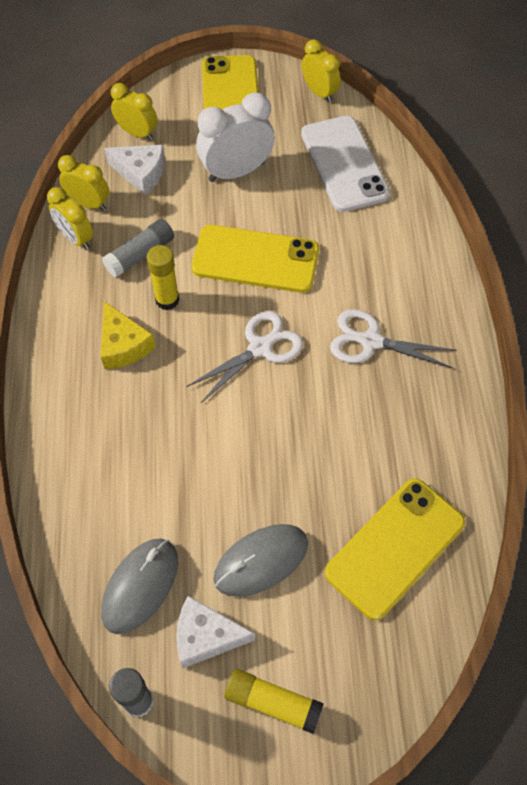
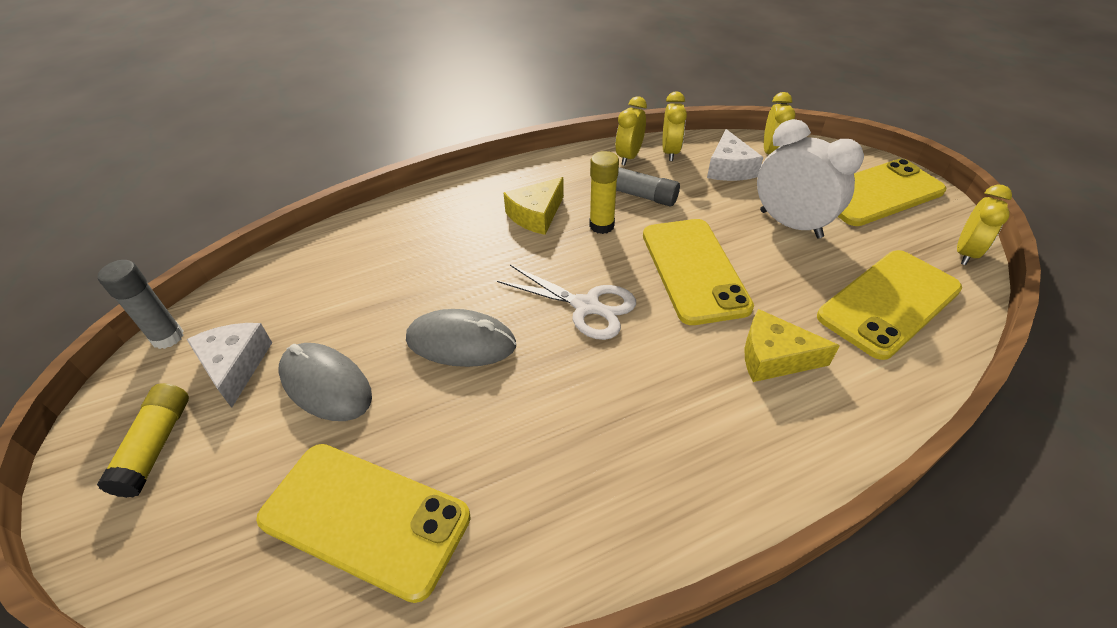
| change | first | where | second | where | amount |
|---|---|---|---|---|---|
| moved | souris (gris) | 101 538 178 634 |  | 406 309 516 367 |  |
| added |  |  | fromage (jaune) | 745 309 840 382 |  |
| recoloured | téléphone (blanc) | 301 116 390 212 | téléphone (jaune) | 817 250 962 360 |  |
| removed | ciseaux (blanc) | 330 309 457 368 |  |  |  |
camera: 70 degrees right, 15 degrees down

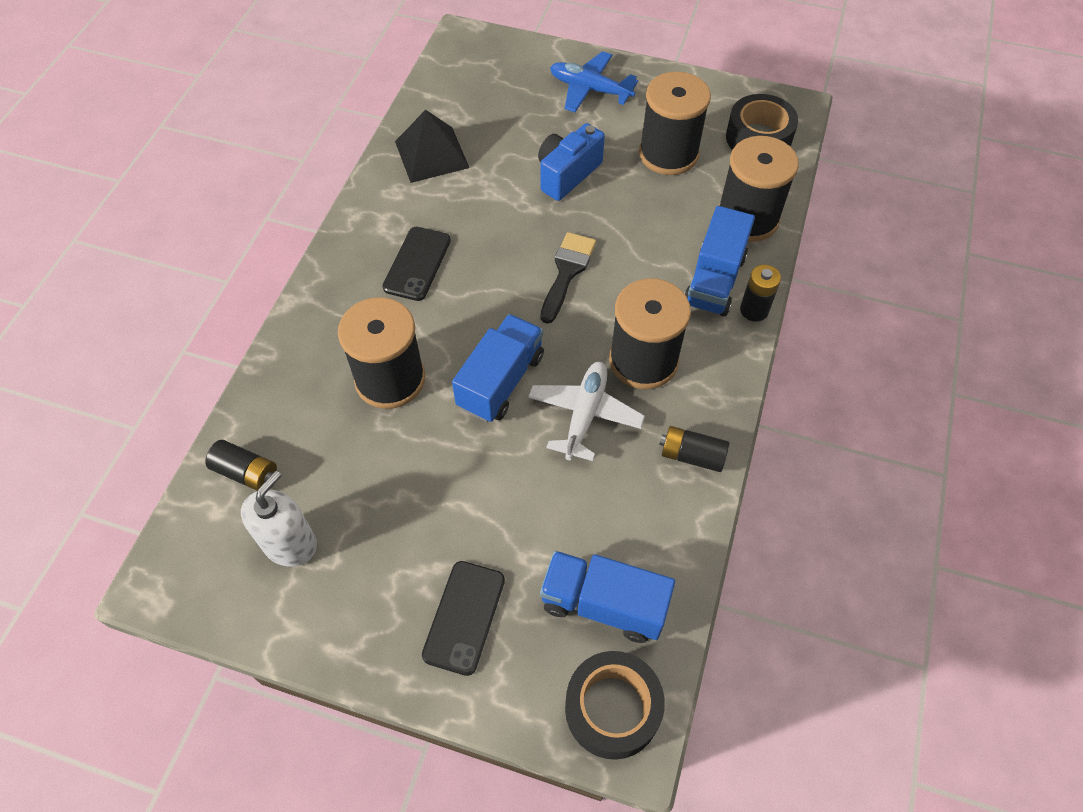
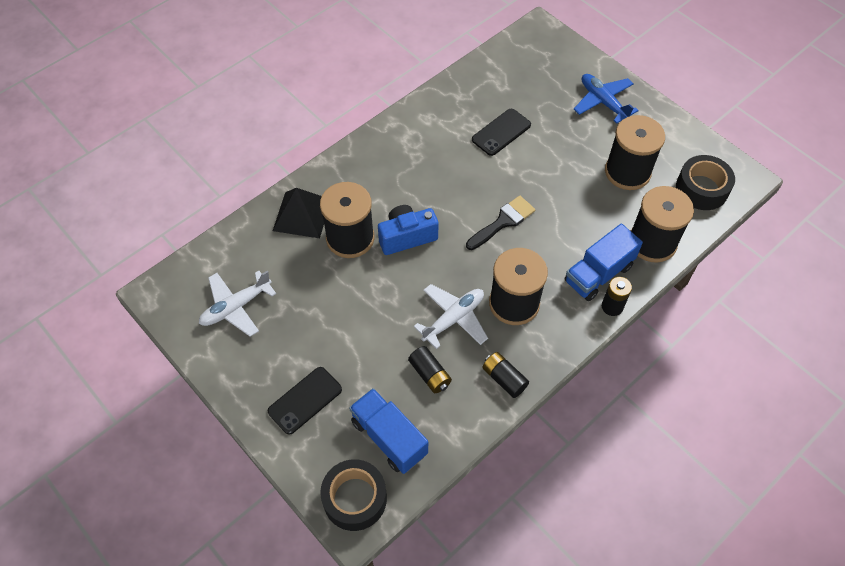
| change | first | where | second | where | amount |
|---|---|---|---|---|---|
| replaced | distributeur de savon (blanc) | 241 471 317 567 | avion (blanc) | 199 271 276 337 |  |
| moved | pyramide (noir) | 395 110 469 183 |  | 273 188 324 238 |  |
| moved | appareil photo (bleu) | 538 123 605 201 |  | 378 205 439 255 |  |
| moved | pile (noir) | 205 440 277 491 |  | 408 346 452 393 |  |
| moved | téléphone (noir) | 383 227 451 301 |  | 472 109 531 156 |  |
| removed | camion (bleu) | 452 314 544 422 |  |  |  |
camera: 30 degrees right, 0 degrees up

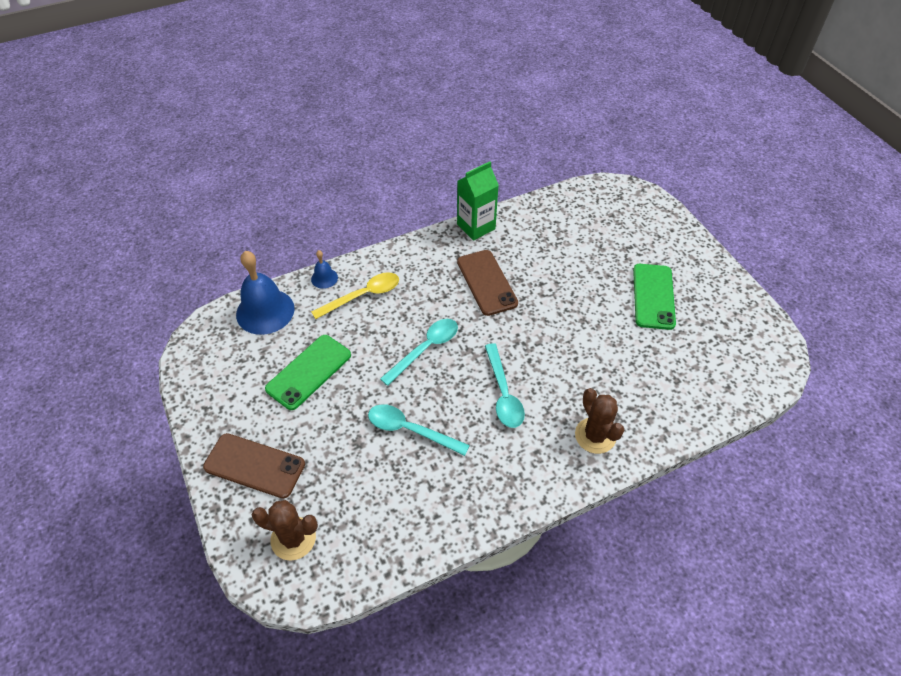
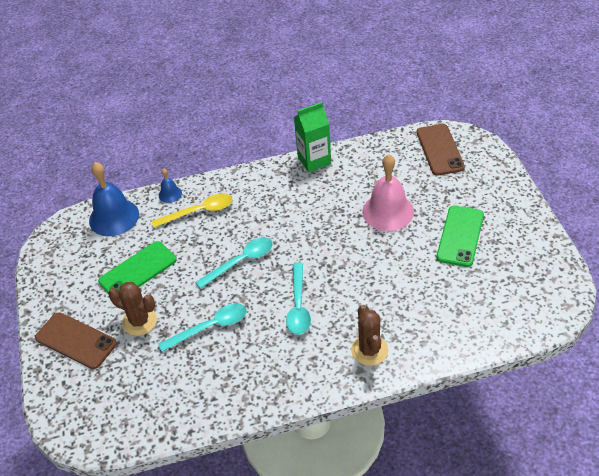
| change | first | where | second | where | amount |
|---|---|---|---|---|---|
| moved | cactus (marron) | 251 500 318 560 |  | 108 282 157 336 |  |
| turned | cuillère (turquoise) | 368 404 470 456 |  | 158 303 247 352 | 120 degrees clockwise |
| added |  |  | cloche (rose) | 362 154 414 231 |  |
| moved | téléphone (marron) | 457 250 518 316 |  | 417 124 465 175 |  |
camera: 15 degrees right, 5 degrees down

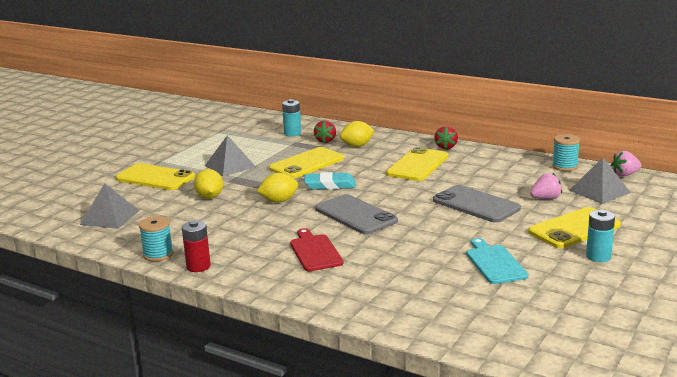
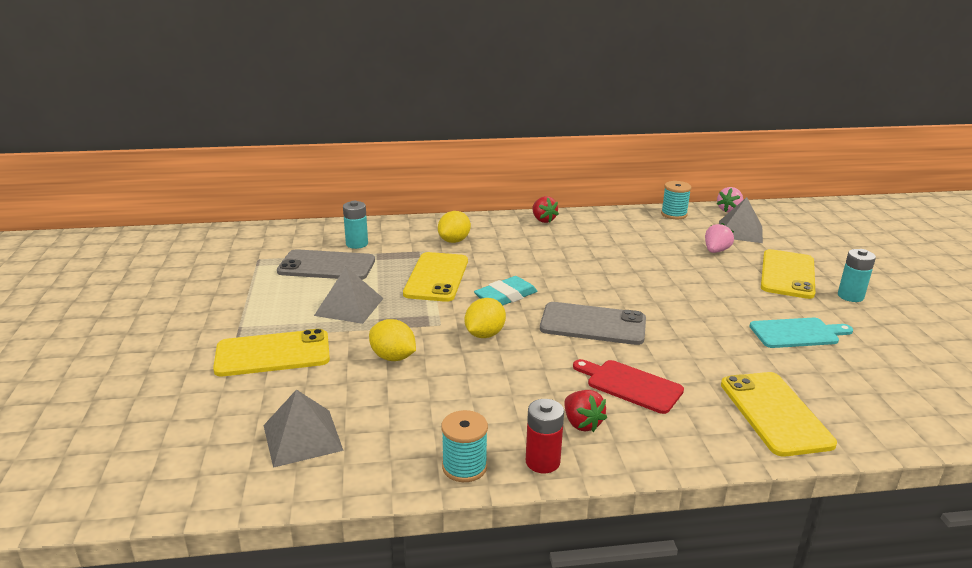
| change | first | where | second | where | amount |
|---|---|---|---|---|---|
| moved | téléphone (gris) | 433 185 521 223 |  | 277 249 375 280 |  |
| moved | fraise (rouge) | 314 120 336 143 |  | 564 390 607 432 |  |
| moved | téléphone (jaune) | 386 147 448 181 |  | 721 372 837 457 |  |
| turned | planche à découper (turquoise) | 466 238 529 284 |  | 749 318 853 348 | 135 degrees clockwise |
camera: 40 degrees left, 5 degrees up

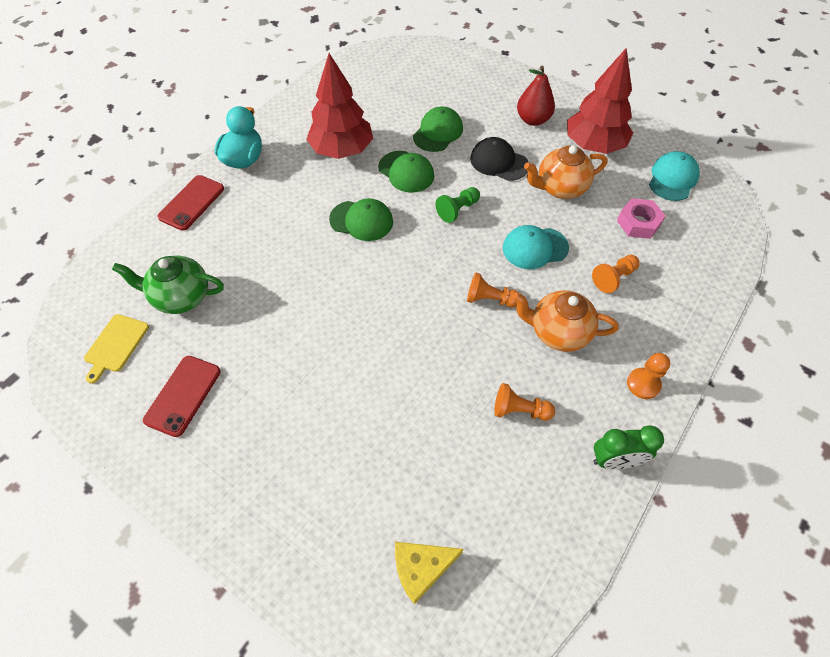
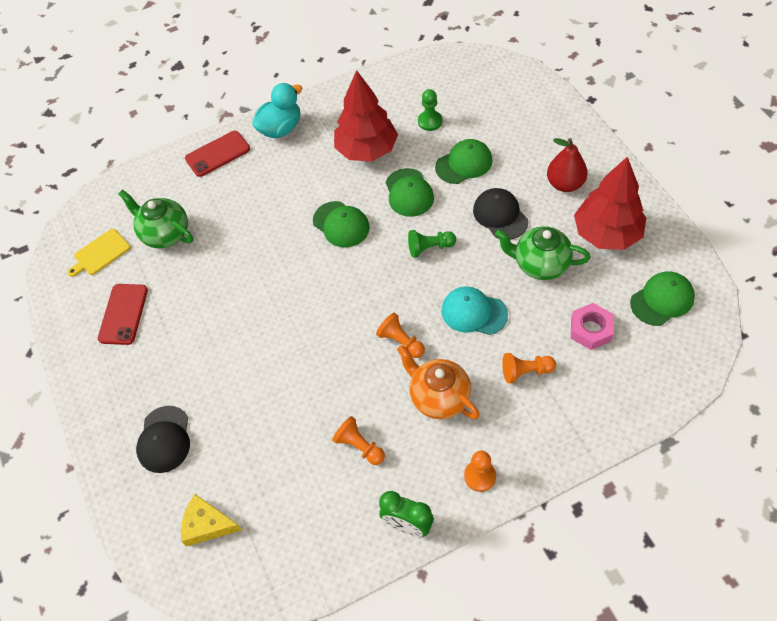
| change | first | where | second | where | amount |
|---|---|---|---|---|---|
| turned | téléphone (rouge) | 143 356 221 437 |  | 98 284 148 345 | 45 degrees counterclockwise |
| added |  |  | casquette (noir) | 136 406 190 473 |  |
| added |  |  | pion (vert) | 418 89 442 131 |  |
| recoloured | théière (orange) | 524 145 607 199 | théière (vert) | 495 226 590 280 |  |
| recoloured | casquette (turquoise) | 649 151 700 201 | casquette (vert) | 630 272 695 326 |  |
camera: 35 degrees right, 0 degrees up

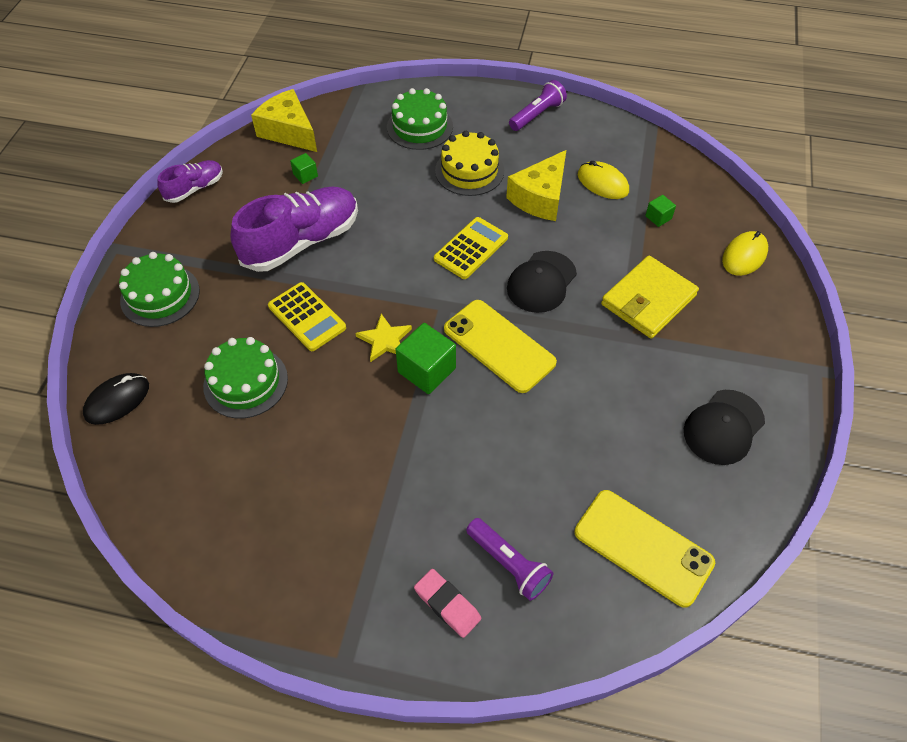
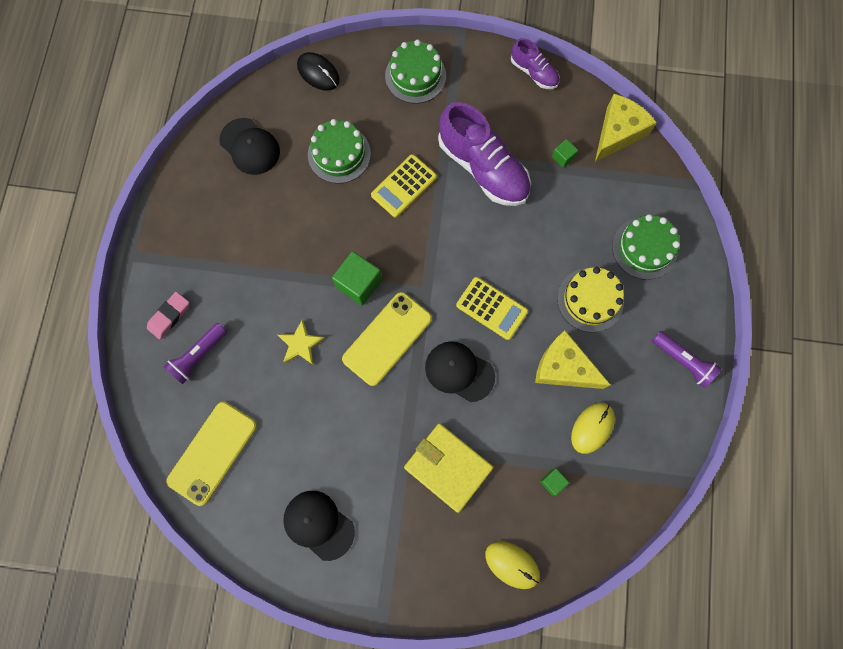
| change | first | where | second | where | amount |
|---|---|---|---|---|---|
| added |  |  | casquette (noir) | 219 118 280 175 |  |
| moved | étoile (jaune) | 355 314 412 362 |  | 277 319 325 364 |  |
camera: 85 degrees right, 20 degrees up

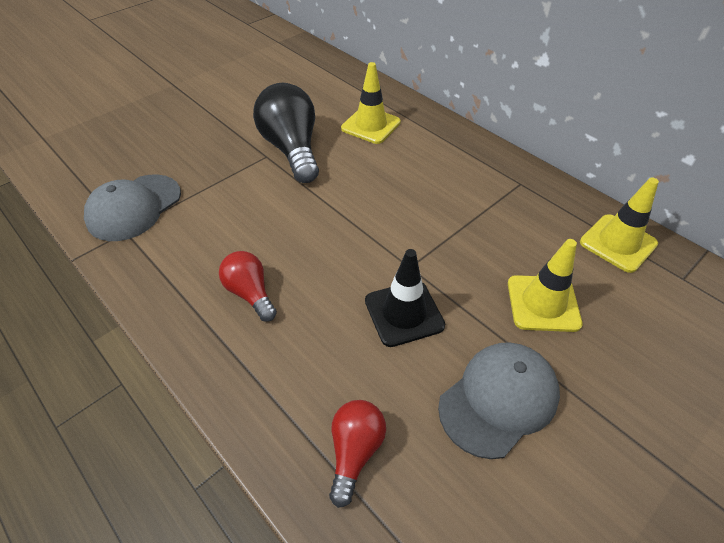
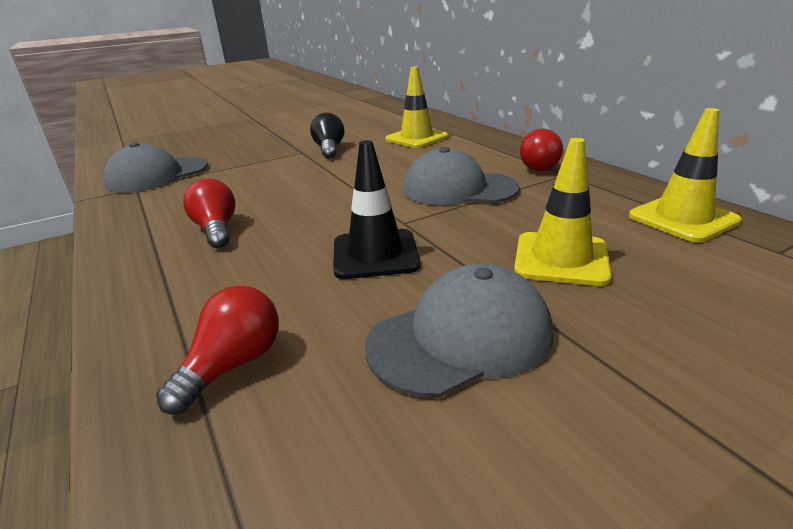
| change | first | where | second | where | amount |
|---|---|---|---|---|---|
| resized | ampoule (noir) | 253 83 319 183 |  | 310 113 344 159 | x0.56 |
| added |  |  | casquette (gris) | 403 147 520 205 |  |
| added |  |  | ampoule (rouge) | 520 129 563 171 |  |
camera: 15 degrees right, 20 degrees down

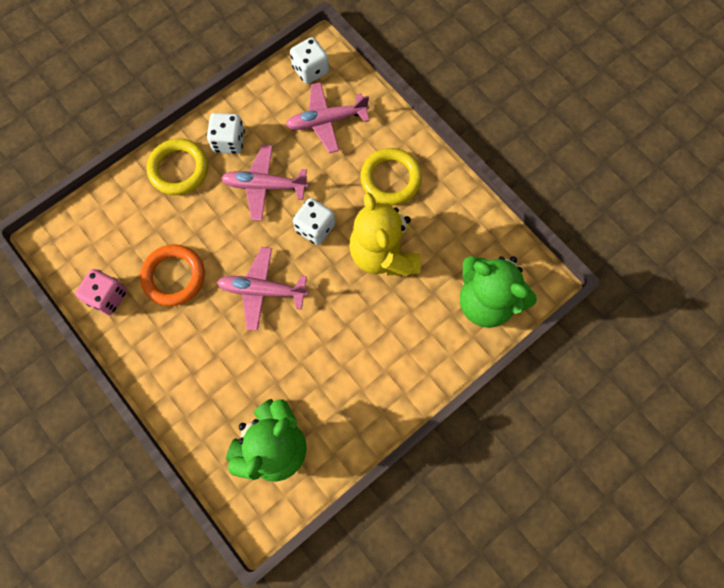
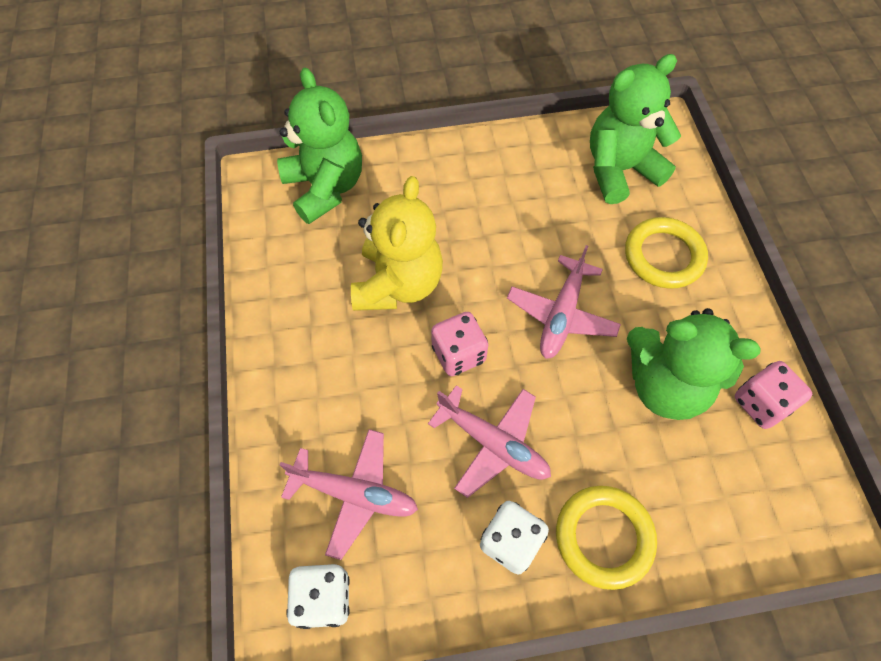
| change | first | where | second | where | amount |
|---|---|---|---|---|---|
| recoloured | dé (blanc) | 293 198 335 245 | dé (rose) | 431 312 488 376 |  |
| turned | avion (rose) | 217 247 308 331 |  | 507 245 621 359 | 75 degrees clockwise |
| moved | anneau (jaune) | 360 148 422 205 |  | 625 217 708 289 |  |
| replaced | anneau (orange) | 140 244 205 306 | ours en peluche (vert) | 627 308 761 420 |  |
camera: 150 degrees left, 10 degrees down

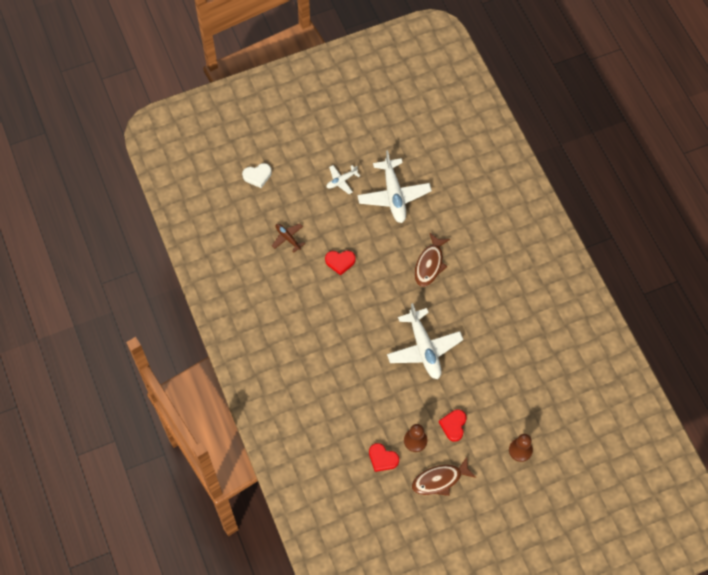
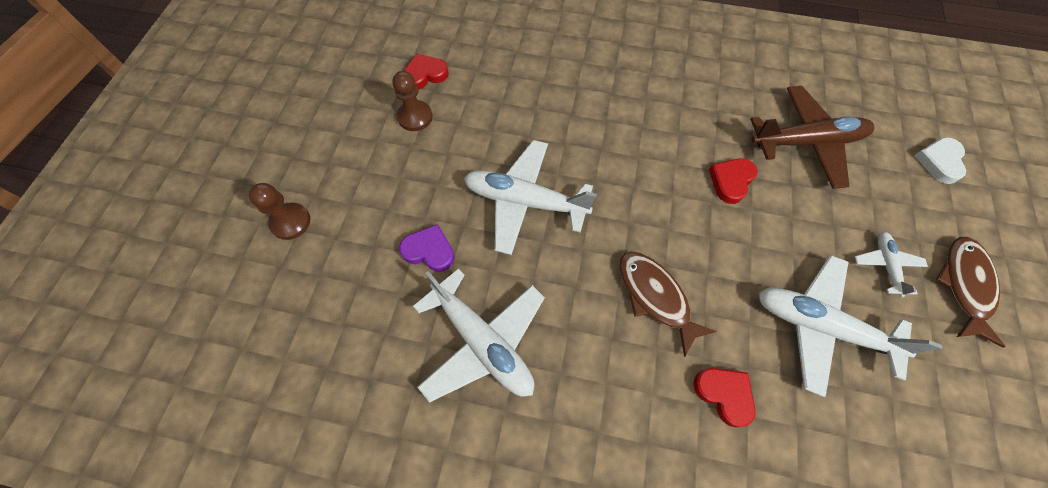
| change | first | where | second | where | amount |
|---|---|---|---|---|---|
| added |  |  | cœur (violet) | 399 224 455 272 |  |
| added |  |  | avion (blanc) | 413 268 545 402 |  |
| moved | cœur (rouge) | 439 409 466 442 |  | 693 368 755 428 |  |
| resized | avion (marron) | 272 224 305 253 |  | 750 86 874 189 | x1.99 |
| moved | poisson (marron) | 412 457 476 496 |  | 936 237 1005 348 |  |
camera: 125 degrees right, 0 degrees up

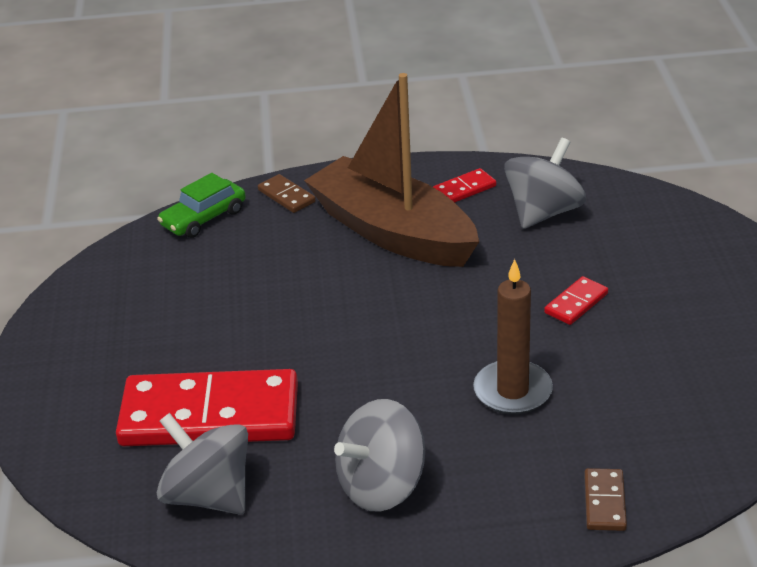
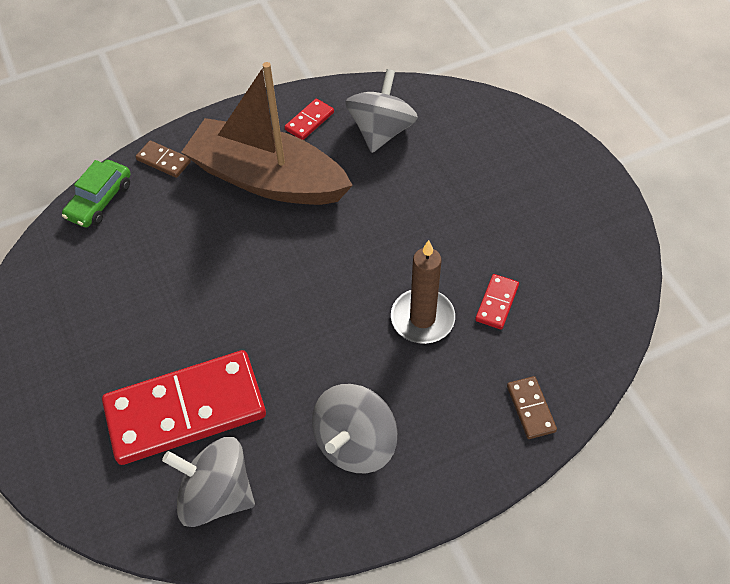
| change | first | where | second | where | amount |
|---|---|---|---|---|---|
| moved | domino (rouge) | 544 276 608 325 |  | 475 274 519 329 |  |
camera: 20 degrees left, 20 degrees up

